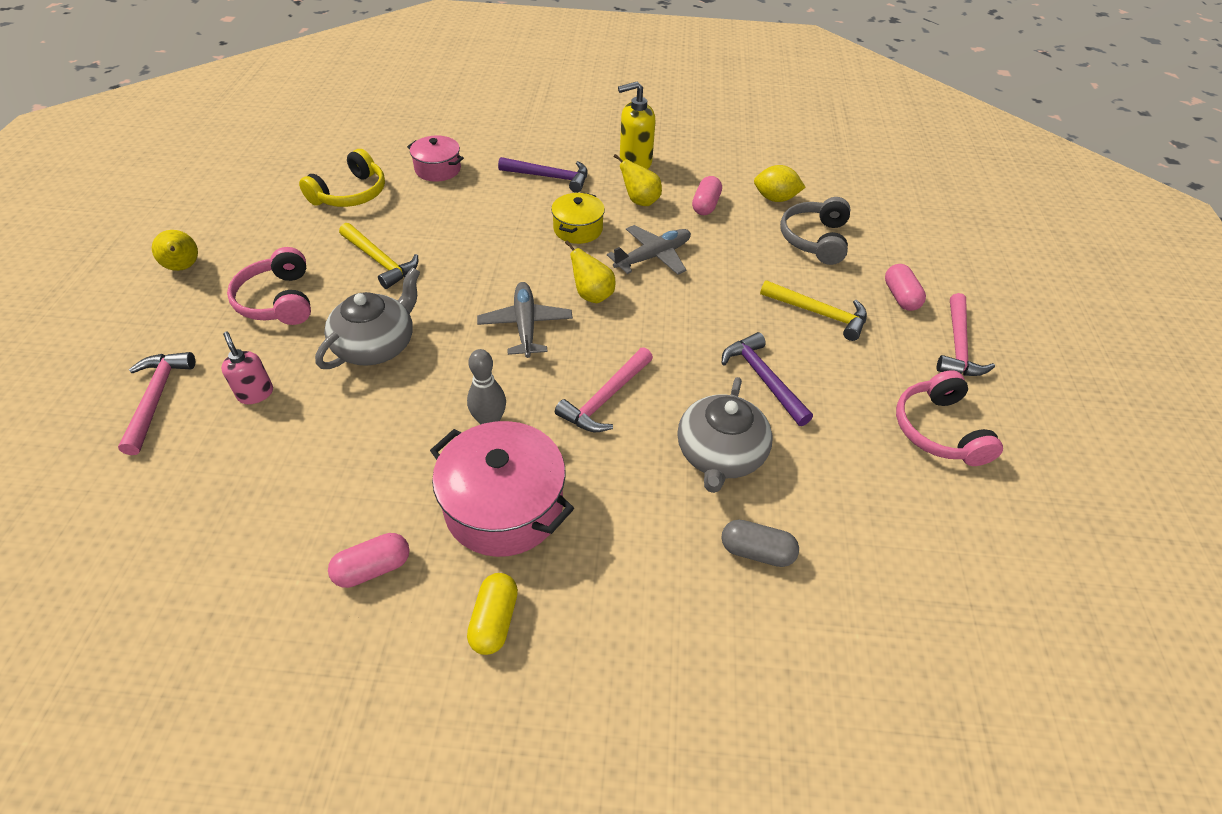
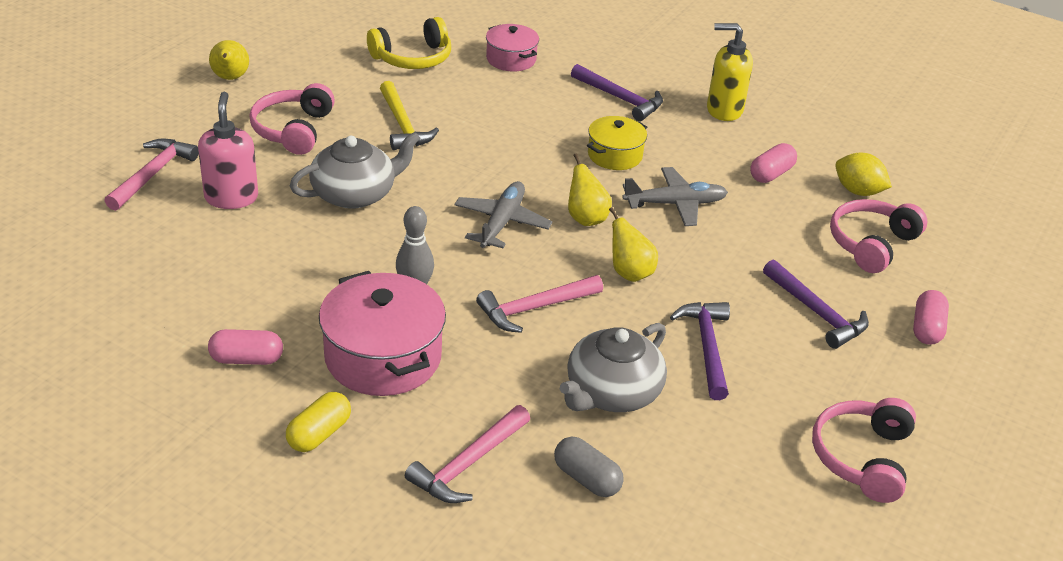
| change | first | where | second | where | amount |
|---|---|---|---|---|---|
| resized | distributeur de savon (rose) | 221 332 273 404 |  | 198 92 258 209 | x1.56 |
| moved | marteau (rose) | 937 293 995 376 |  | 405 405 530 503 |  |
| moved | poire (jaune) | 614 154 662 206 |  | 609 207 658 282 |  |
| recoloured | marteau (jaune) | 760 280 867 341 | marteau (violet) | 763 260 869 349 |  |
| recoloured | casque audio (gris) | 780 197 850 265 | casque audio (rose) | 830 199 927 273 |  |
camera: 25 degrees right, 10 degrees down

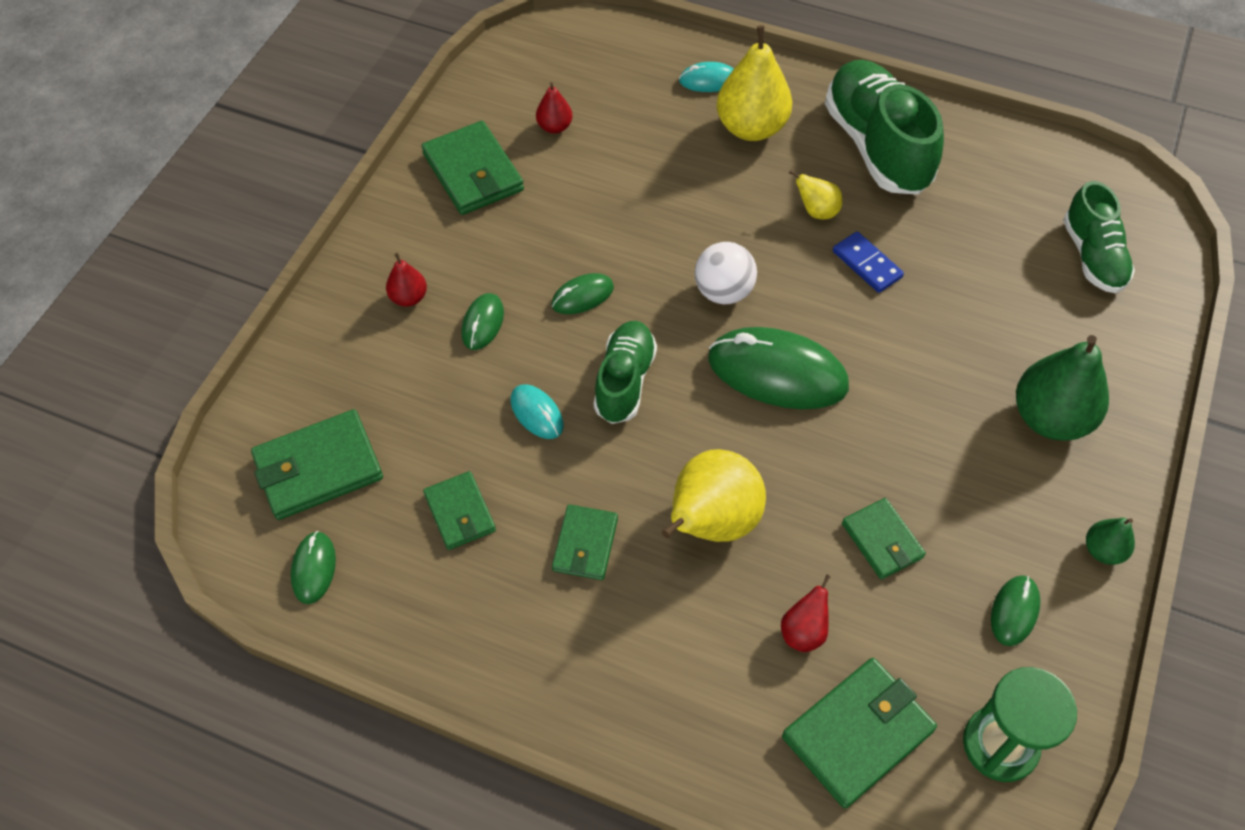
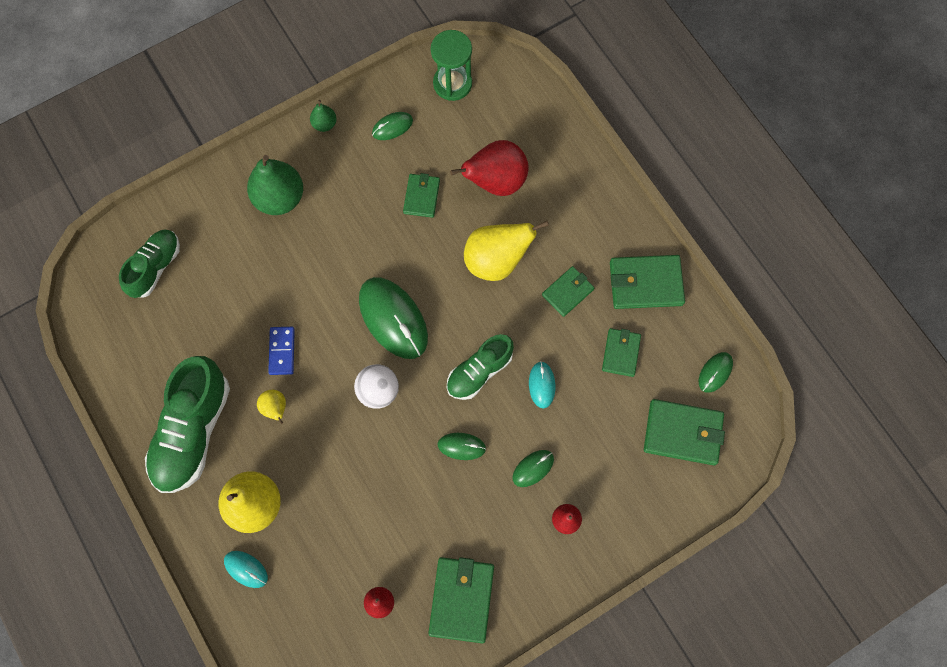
| change | first | where | second | where | amount |
|---|---|---|---|---|---|
| resized | poire (rouge) | 781 575 831 652 |  | 450 140 529 196 | x2.03 |
| moved | portefeuille (vert) | 782 658 937 808 |  | 610 255 685 309 |  |
camera: 145 degrees left, 15 degrees up

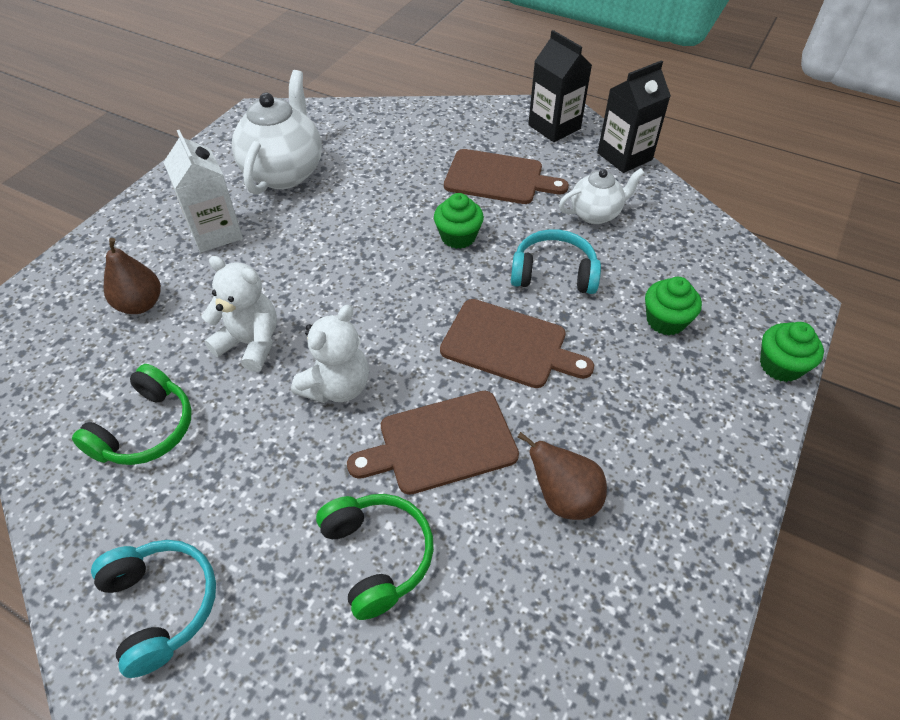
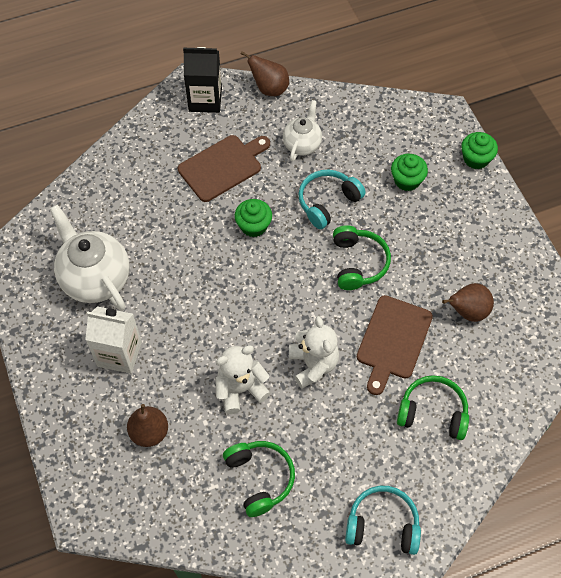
| change | first | where | second | where | amount |
|---|---|---|---|---|---|
| replaced | brique de lait (noir) | 598 61 671 173 | poire (marron) | 241 51 289 96 |  |
| replaced | planche à découper (marron) | 440 299 594 388 | casque audio (vert) | 333 225 391 290 |  |
camera: 50 degrees left, 10 degrees up

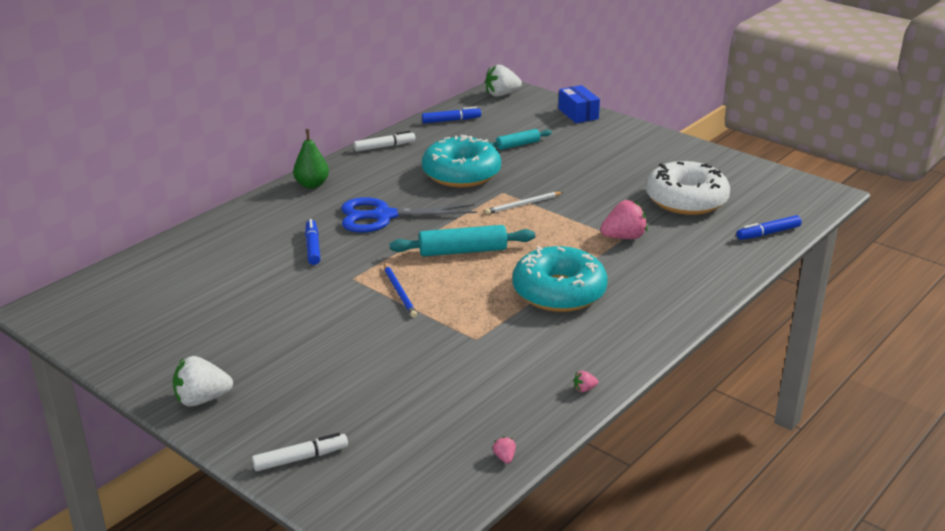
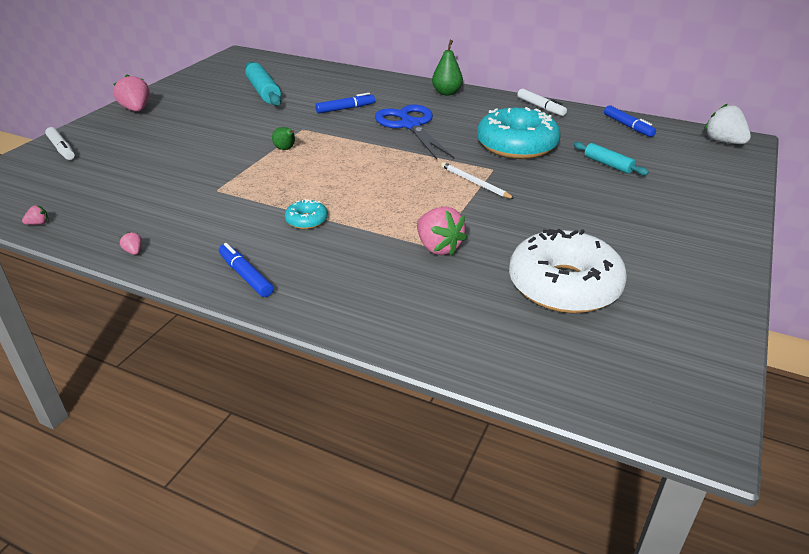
| change | first | where | second | where | amount |
|---|---|---|---|---|---|
| recoloured | fraise (blanc) | 173 356 233 407 | fraise (rose) | 113 74 150 112 |  |
| moved | feutre (bleu) | 737 215 802 240 |  | 219 243 273 297 |  |
| moved | rouleau à pâtisserie (turquoise) | 390 225 535 256 |  | 245 62 281 106 |  |
| replaced | crayon (bleu) | 384 264 417 317 | poire (vert) | 272 127 295 150 |  |
| resized | beignet (turquoise) | 513 246 608 312 |  | 285 199 328 229 | x0.43 |
| removed | boîte (bleu) | 558 85 600 123 |  |  |  |
camera: 75 degrees right, 5 degrees up

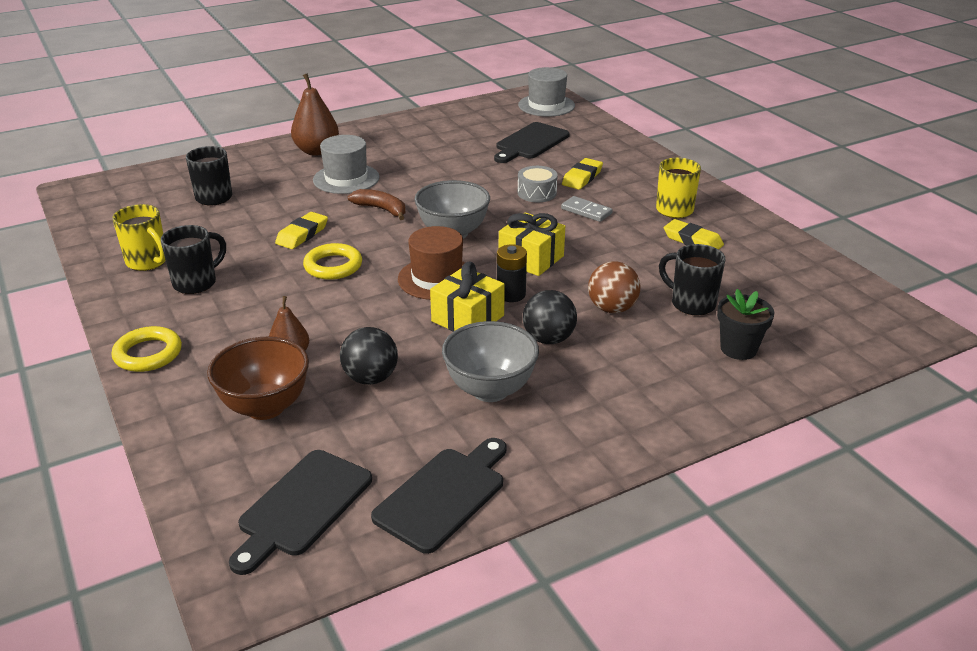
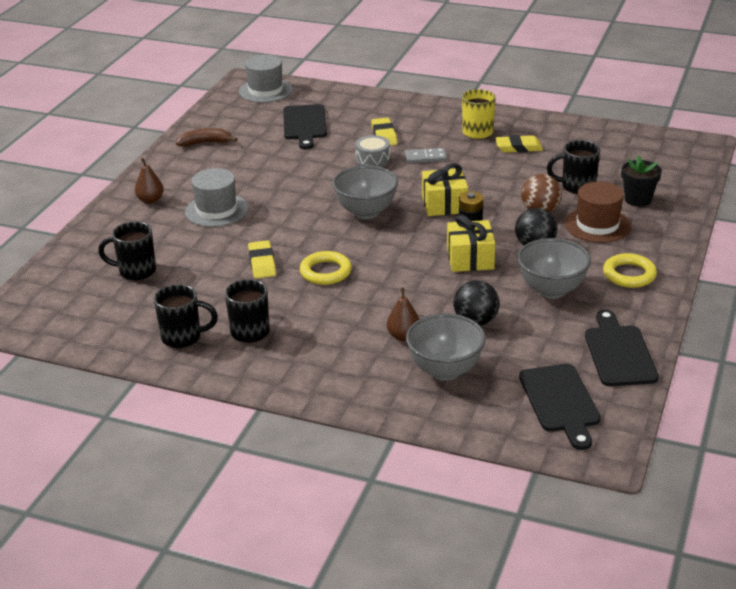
| change | first | where | second | where | amount |
|---|---|---|---|---|---|
| resized | poire (marron) | 291 73 339 156 |  | 135 158 164 204 | x0.61 |
| recoloured | tasse (jaune) | 112 204 166 271 | tasse (noir) | 154 284 218 348 |  |
| moved | banane (marron) | 348 189 405 220 |  | 176 128 237 147 |  |
| recoloured | bol (marron) | 207 337 309 420 | bol (gris) | 406 313 486 381 |  |
| moved | chapeau (marron) | 398 226 465 300 |  | 565 182 631 243 |  |
| moved | anneau (jaune) | 111 326 182 372 |  | 603 253 657 288 |  |
camera: 40 degrees left, 0 degrees up

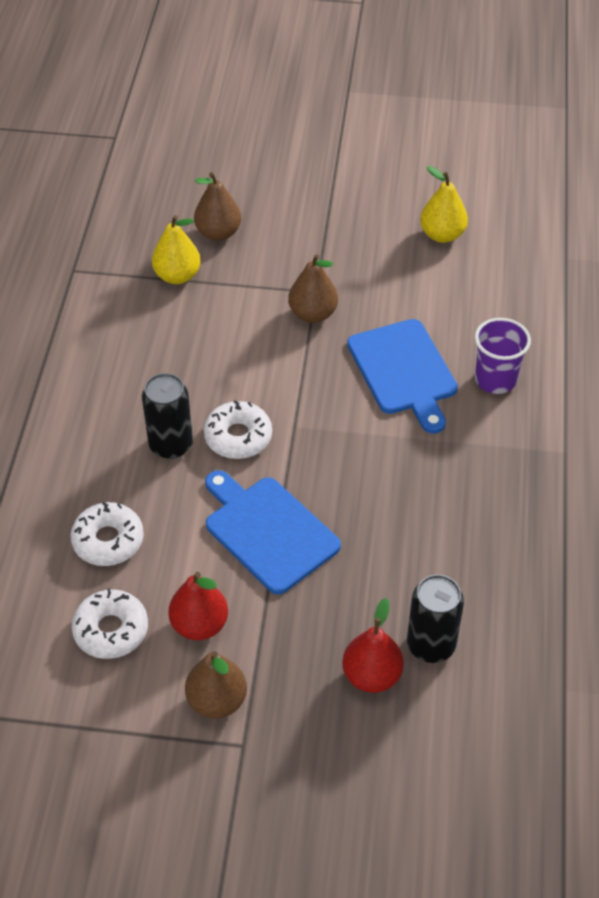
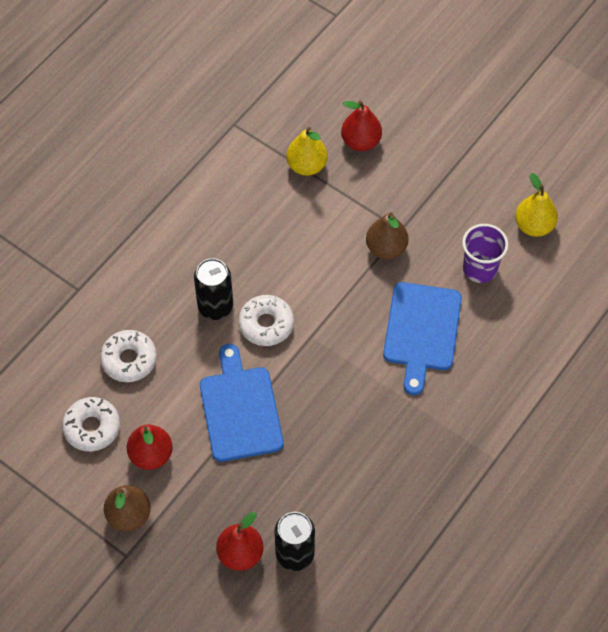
| change | first | where | second | where | amount |
|---|---|---|---|---|---|
| recoloured | poire (marron) | 194 172 241 241 | poire (rouge) | 341 101 382 151 |  |
| moved | gobelet (violet) | 475 318 531 394 |  | 462 224 508 283 |  |
camera: 30 degrees right, 10 degrees up

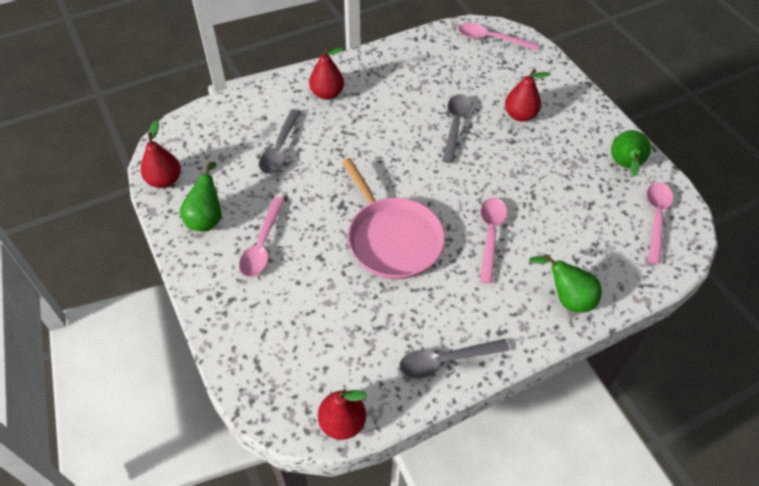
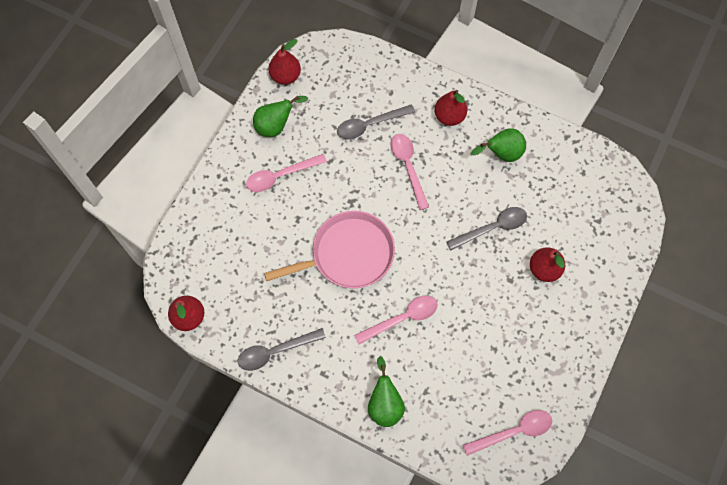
| change | first | where | second | where | amount |
|---|---|---|---|---|---|
| turned | cuillère (gris) | 399 339 510 379 |  | 237 328 326 371 | 60 degrees counterclockwise |
| turned | poêle (rose) | 342 158 445 279 |  | 264 211 395 288 | 135 degrees counterclockwise |
| moved | cuillère (rose) | 458 23 539 51 |  | 391 134 429 210 |  |
| moved | poire (vert) | 611 130 651 177 |  | 471 128 526 162 |  |
camera: 55 degrees right, 15 degrees up

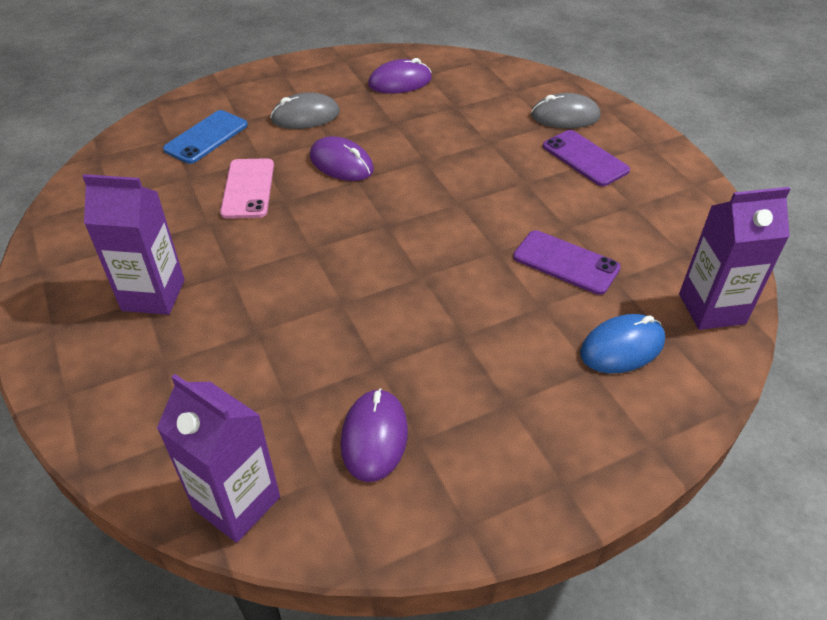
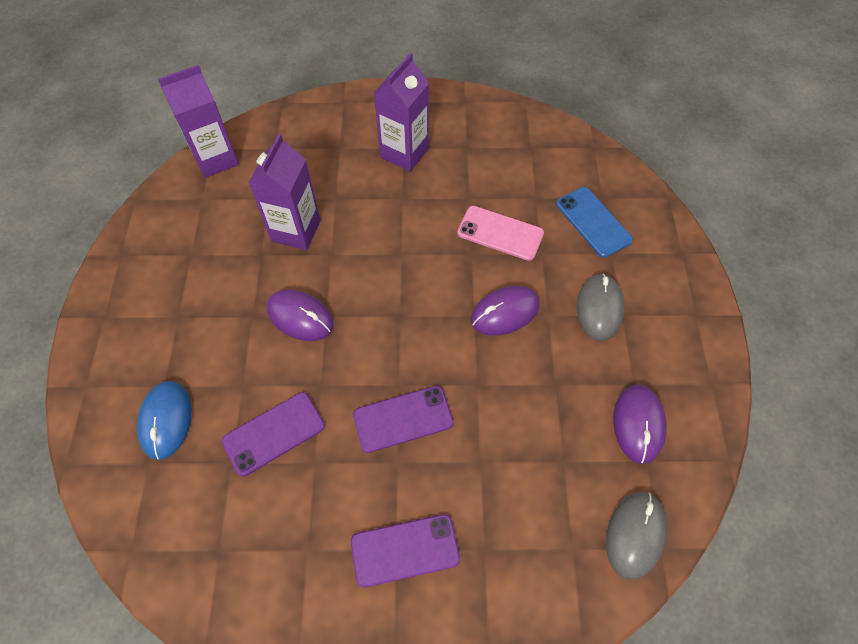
| change | first | where | second | where | amount |
|---|---|---|---|---|---|
| moved | brique de lait (violet) | 679 187 790 330 |  | 249 134 321 250 |  |
| moved | souris (violet) | 341 388 408 482 |  | 266 289 333 341 |  |
| added |  |  | téléphone (violet) | 353 386 453 453 |  |
| moved | souris (gris) | 531 93 600 129 |  | 606 492 667 580 |  |
camera: 115 degrees right, 15 degrees up

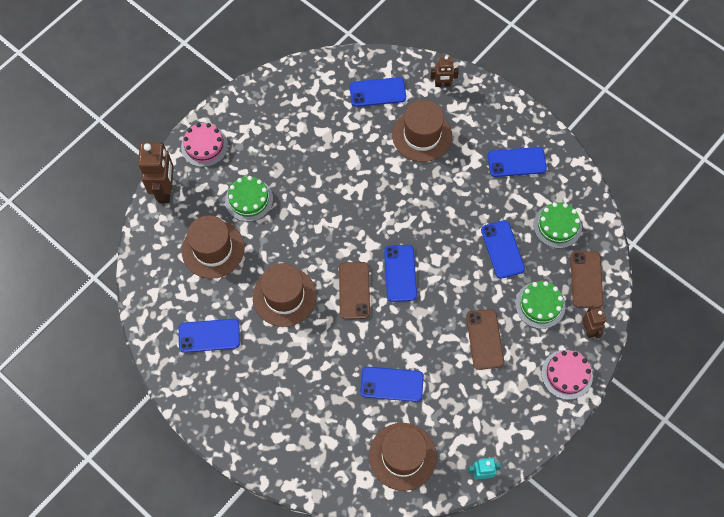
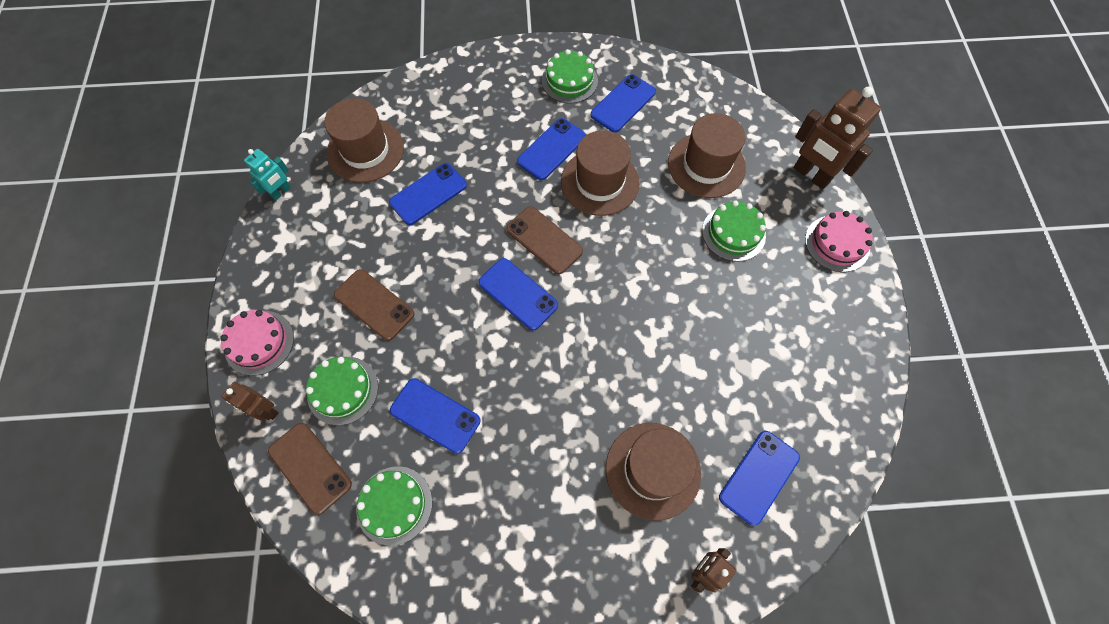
| change | first | where | second | where | amount |
|---|---|---|---|---|---|
| moved | téléphone (bleu) | 488 147 547 177 |  | 517 118 586 180 |  |
| added |  |  | gâteau (vert) | 542 49 598 103 |  |
camera: 135 degrees right, 0 degrees up

